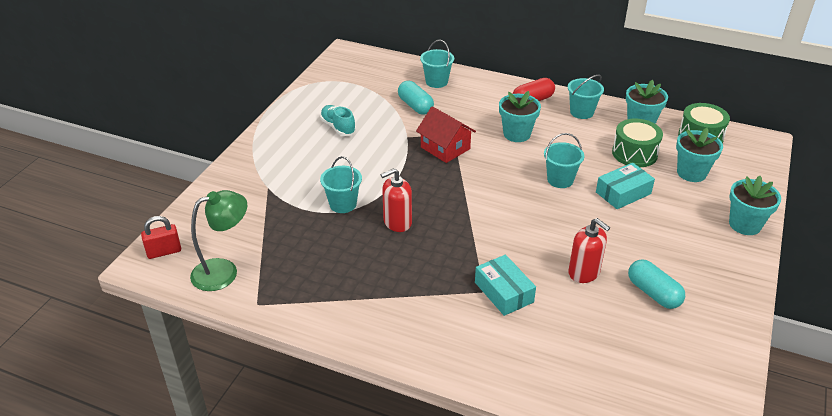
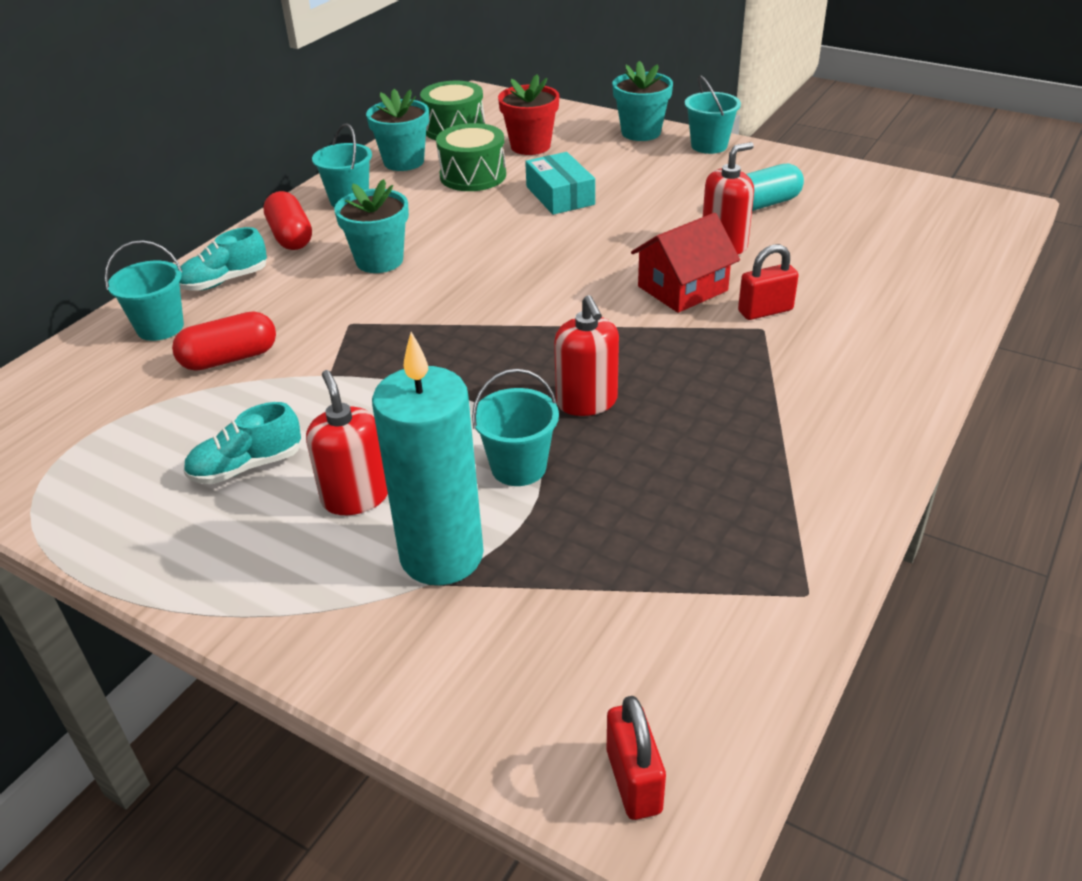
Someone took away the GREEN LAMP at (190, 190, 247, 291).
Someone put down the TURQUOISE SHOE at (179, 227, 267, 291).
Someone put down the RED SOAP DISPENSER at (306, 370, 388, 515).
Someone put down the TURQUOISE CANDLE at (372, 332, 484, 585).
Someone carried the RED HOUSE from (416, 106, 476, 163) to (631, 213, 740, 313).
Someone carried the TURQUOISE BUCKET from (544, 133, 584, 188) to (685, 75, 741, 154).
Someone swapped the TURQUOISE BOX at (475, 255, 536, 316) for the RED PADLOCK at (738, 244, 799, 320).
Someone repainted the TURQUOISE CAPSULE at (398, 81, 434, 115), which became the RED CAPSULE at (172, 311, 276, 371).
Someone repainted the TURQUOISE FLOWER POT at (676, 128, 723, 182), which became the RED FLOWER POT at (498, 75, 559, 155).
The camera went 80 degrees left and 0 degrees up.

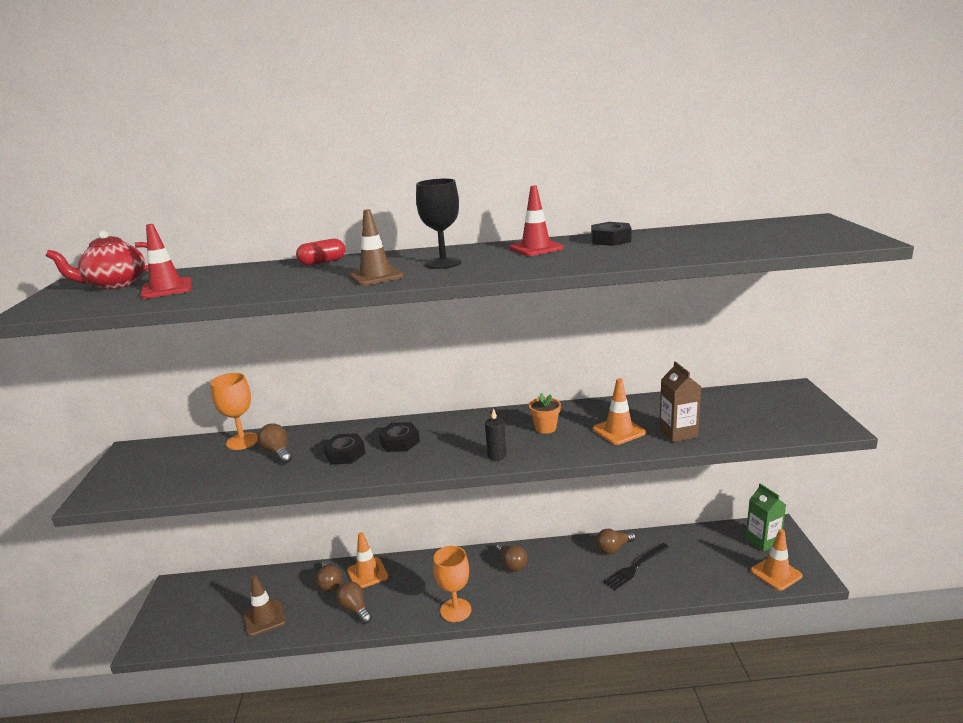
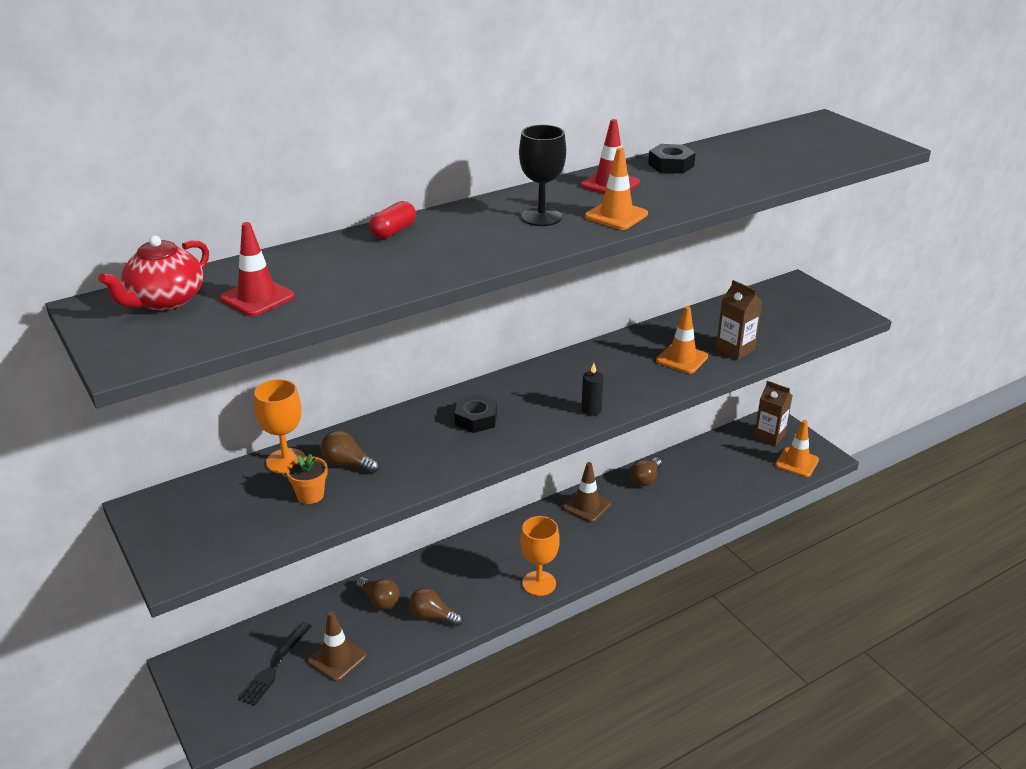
Someone took away the BLACK NUT at (323, 433, 366, 464).
Someone took away the BROWN LIGHT BULB at (496, 542, 528, 572).
Someone carried the ORANGE TRAFFIC CONE from (347, 532, 388, 588) to (585, 147, 648, 230).
Someone carried the BROWN TRAFFIC CONE from (348, 209, 404, 286) to (563, 462, 611, 522).
Someone carried the ORANGE FLOWER POT from (529, 393, 561, 434) to (286, 454, 328, 504).
Someone carried the BLACK FORK from (603, 543, 669, 590) to (238, 622, 312, 706).
Someone repainted the GREEN CARTON at (746, 484, 786, 552), which became the BROWN CARTON at (754, 381, 792, 446).
The camera went 30 degrees left and 10 degrees up.

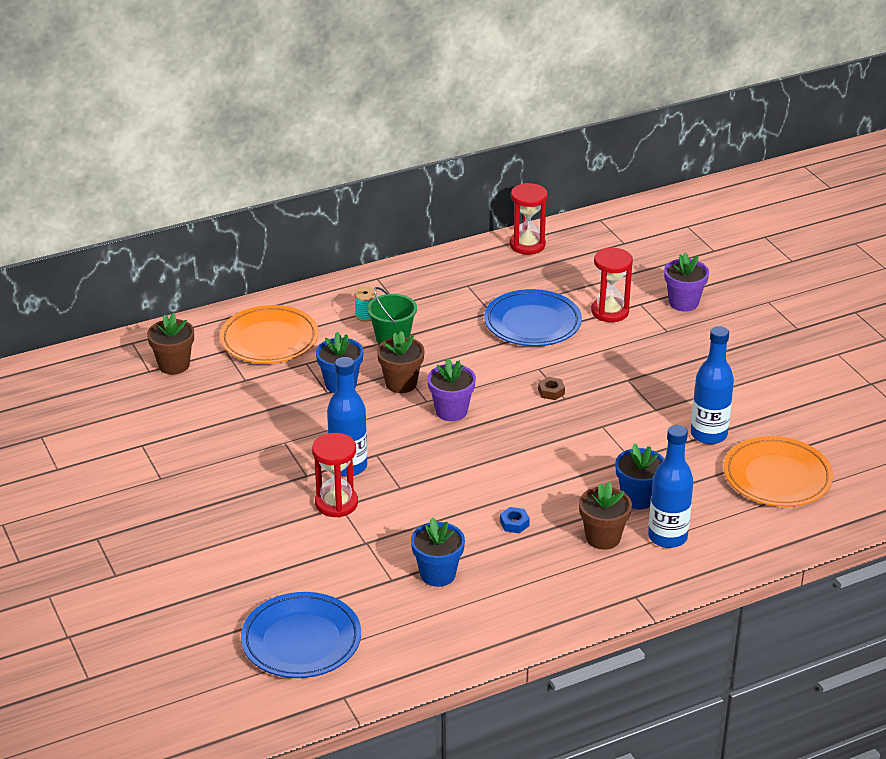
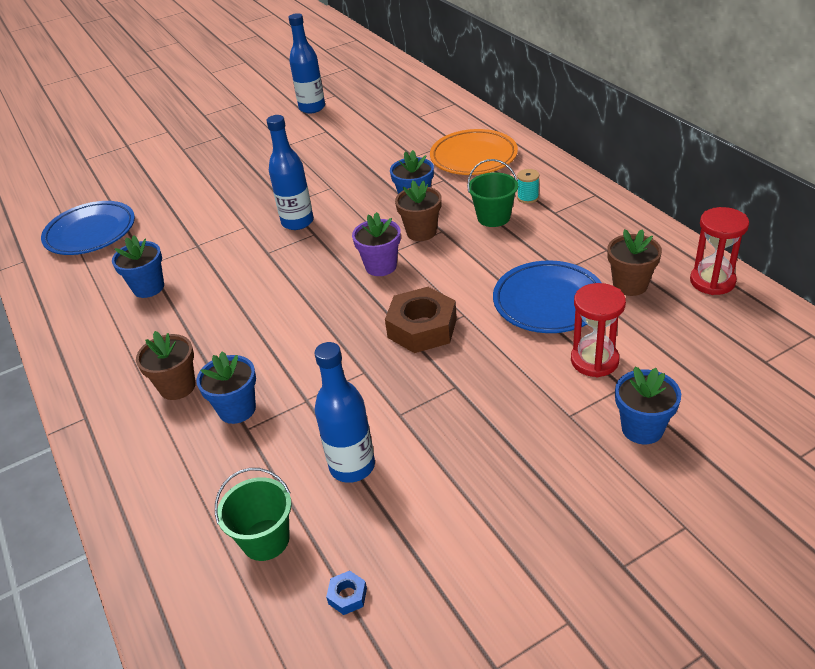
Someone took away the RED HOURGLASS at (312, 433, 358, 518).
Someone carried the BROWN FLOWER POT from (147, 313, 194, 374) to (608, 229, 662, 296).
Someone carried the BLUE NUT from (500, 507, 530, 533) to (326, 571, 367, 615).
Someone carried the BLUE BOTTLE from (648, 425, 694, 548) to (288, 13, 325, 114).
Someone swapped the ORANGE PLATE at (724, 436, 833, 507) for the GREEN BUCKET at (215, 468, 291, 561).
Someone repainted the PURPLE FLOWER POT at (664, 252, 709, 312), which became the BLUE FLOWER POT at (615, 366, 681, 444).
Someone scaled the BROWN NUT at (538, 377, 565, 400) by 2.40.
The camera went 90 degrees right and 5 degrees up.

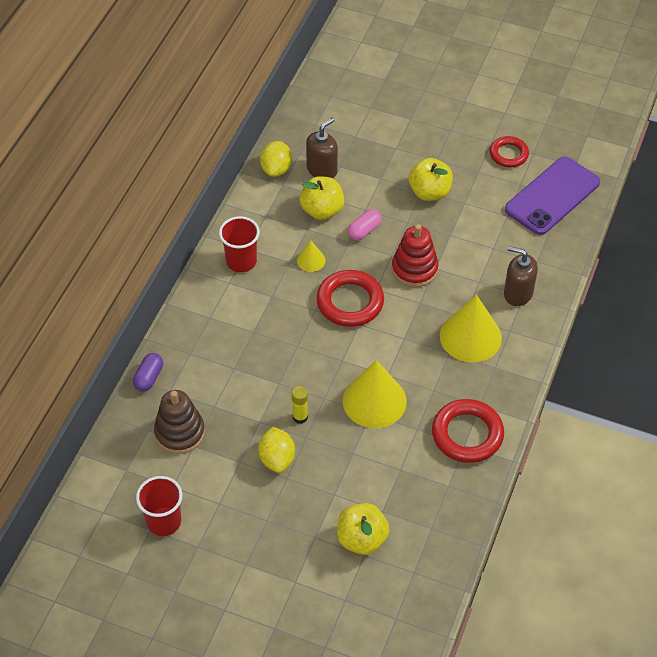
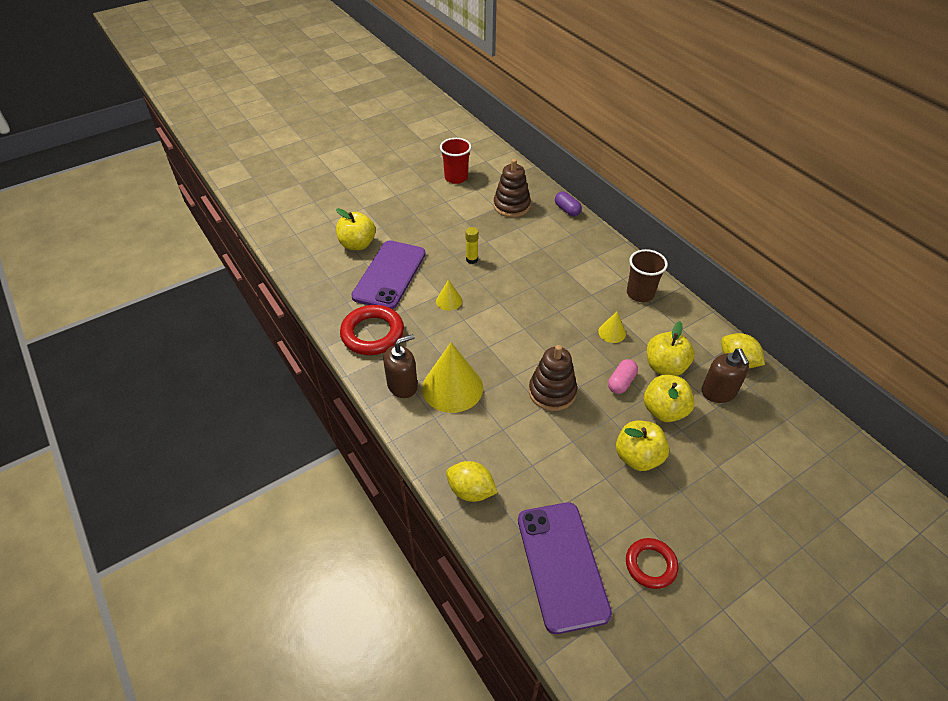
Someone took away the RED RING at (316, 270, 384, 327).
Someone put down the PURPLE PHONE at (351, 241, 426, 309).
Someone put down the YELLOW APPLE at (644, 375, 695, 422).
Someone carried the YELLOW LEMON from (258, 427, 295, 473) to (446, 461, 498, 502).
Someone carried the BROWN SOAP DISPENSER from (504, 246, 538, 306) to (383, 334, 418, 398).
Someone repainted the RED CUP at (219, 216, 260, 272), which became the BROWN CUP at (627, 249, 668, 302).
Someone repainted the RED STACKING TOY at (392, 224, 438, 287), which became the BROWN STACKING TOY at (529, 345, 577, 411).
Someone rotated the PINK CAPSULE at (348, 209, 382, 240) by 45 degrees clockwise.
Someone scaled the YELLOW CONE at (343, 360, 407, 428) by 0.48.
The camera went 125 degrees right and 5 degrees down.

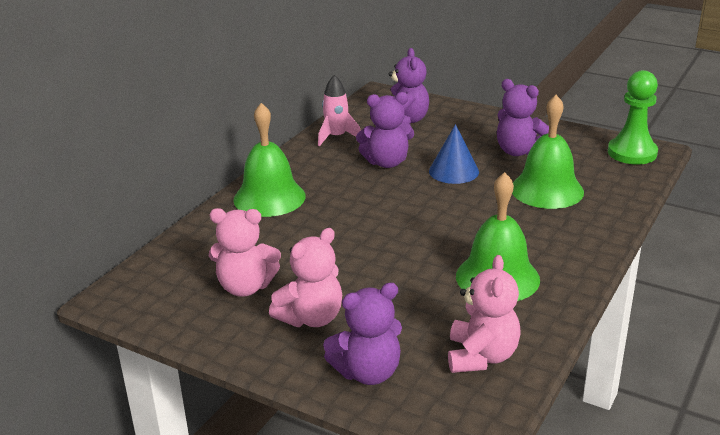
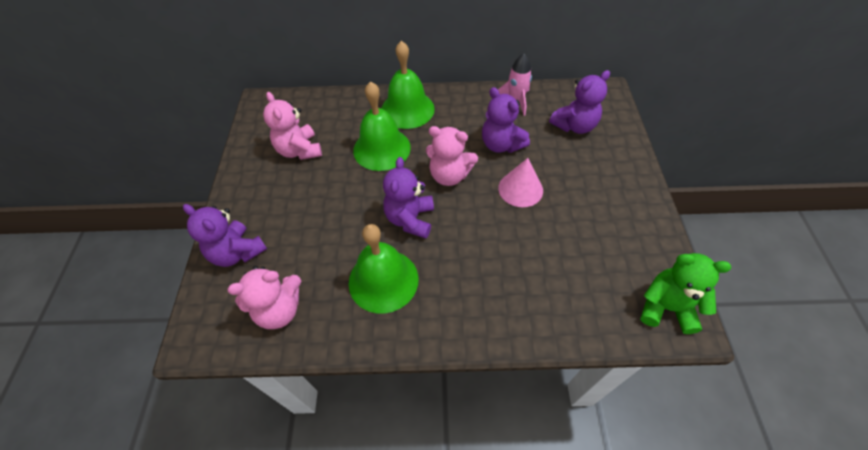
Someone carried the PINK TEDDY BEAR from (269, 228, 342, 327) to (426, 126, 478, 186).
Someone carried the PURPLE TEDDY BEAR from (497, 79, 549, 156) to (383, 157, 434, 239).
Someone carried the GREEN BELL from (512, 95, 584, 209) to (353, 81, 411, 171).
Someone swapped the GREEN PAWN at (608, 70, 658, 165) for the GREEN TEDDY BEAR at (641, 253, 731, 334).
Someone repainted the BLUE CONE at (429, 124, 479, 184), which became the PINK CONE at (498, 158, 543, 207).
The camera went 60 degrees right and 25 degrees up.

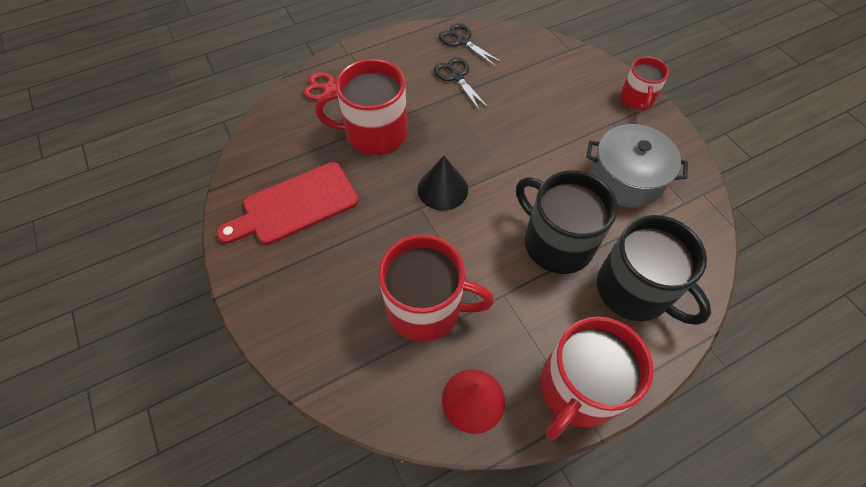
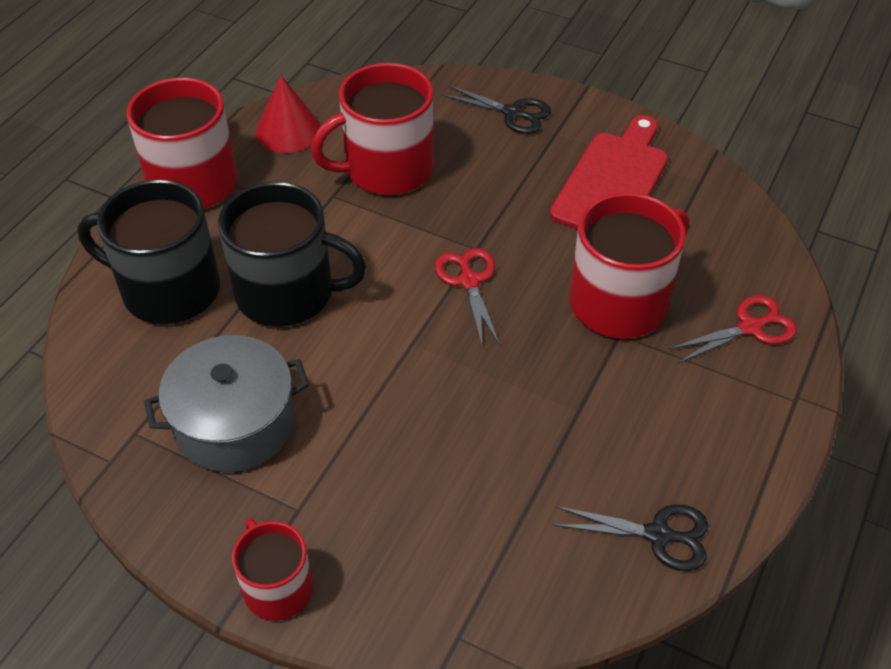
Someone carried the BLACK SCISSORS from (434, 57, 489, 111) to (442, 85, 551, 134).
Someone swapped the BLACK CONE at (418, 156, 468, 211) for the RED SCISSORS at (435, 248, 500, 348).
The camera went 145 degrees right and 10 degrees down.

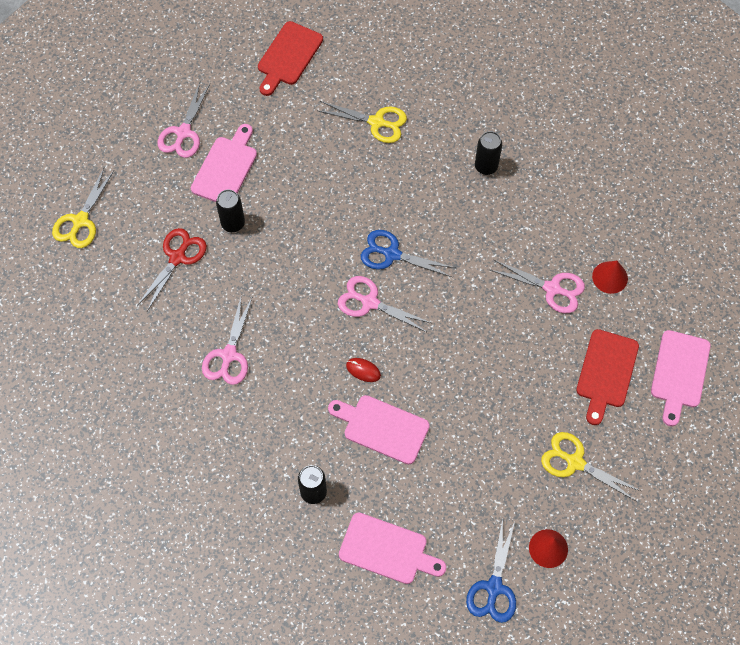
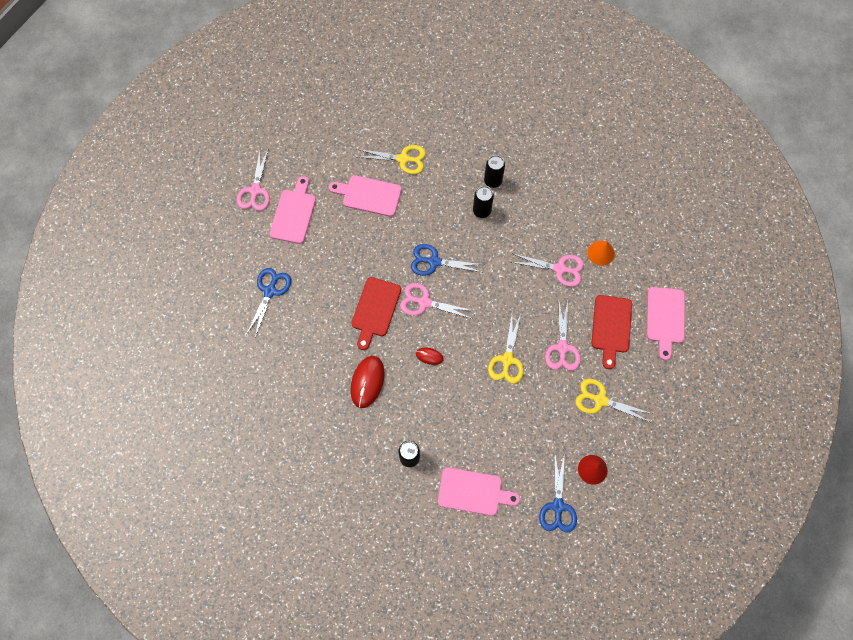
Someone put down the RED MOUSE at (350, 356, 385, 408).
Someone carried the YELLOW SCISSORS from (52, 168, 114, 248) to (488, 314, 524, 384).
Someone carried the PINK SCISSORS from (202, 294, 253, 385) to (545, 301, 581, 371).
Someone carried the BLACK CAN from (216, 189, 245, 232) to (473, 186, 494, 218).
Someone carried the RED CUTTING BOARD from (258, 21, 323, 96) to (351, 277, 401, 350).
Someone carried the PINK CUTTING BOARD from (328, 395, 430, 465) to (329, 175, 402, 217).
Someone repainted the RED SCISSORS at (137, 228, 207, 311), which became the BLUE SCISSORS at (246, 268, 291, 337).
Someone repainted the RED CONE at (592, 261, 628, 294), which became the ORANGE CONE at (588, 241, 615, 266).
The camera went 10 degrees left and 5 degrees up.

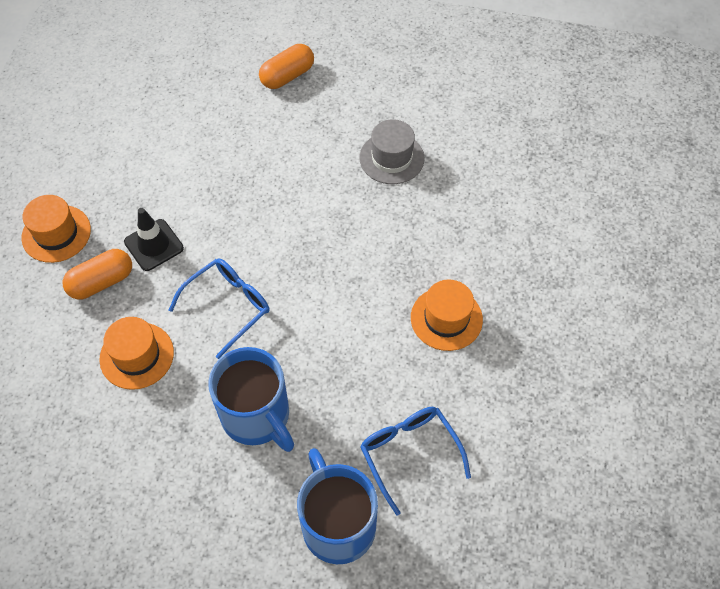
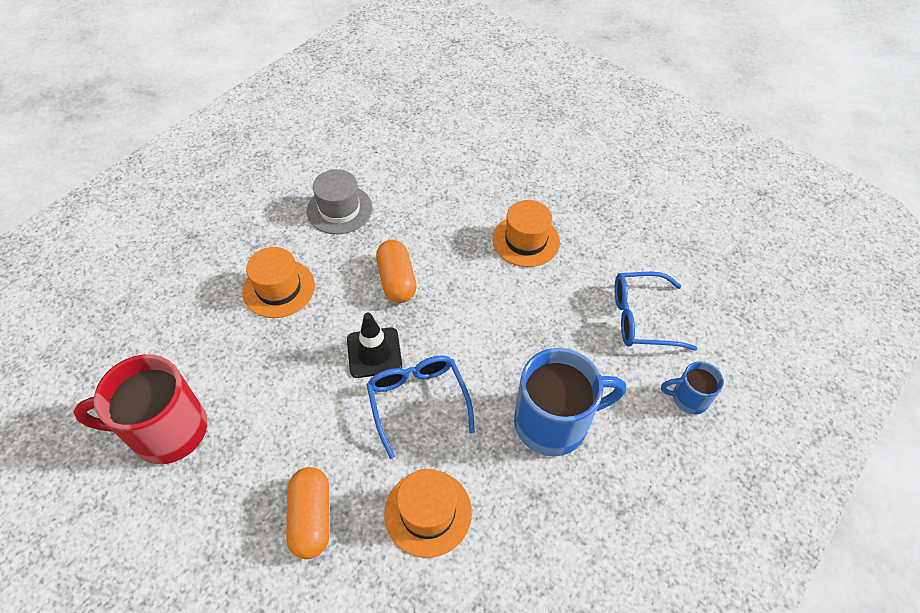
Someone put down the RED MUG at (73, 354, 207, 464).
Someone carried the ORANGE HAT from (21, 195, 91, 263) to (242, 247, 315, 318).
Someone carried the BLACK TRAFFIC CONE from (124, 208, 184, 271) to (347, 313, 402, 378).
Someone carried the ORANGE CAPSULE from (259, 44, 314, 89) to (376, 240, 416, 303).
Someone scaled the BLUE MUG at (297, 448, 378, 564) by 0.51.
The camera went 65 degrees left and 5 degrees down.

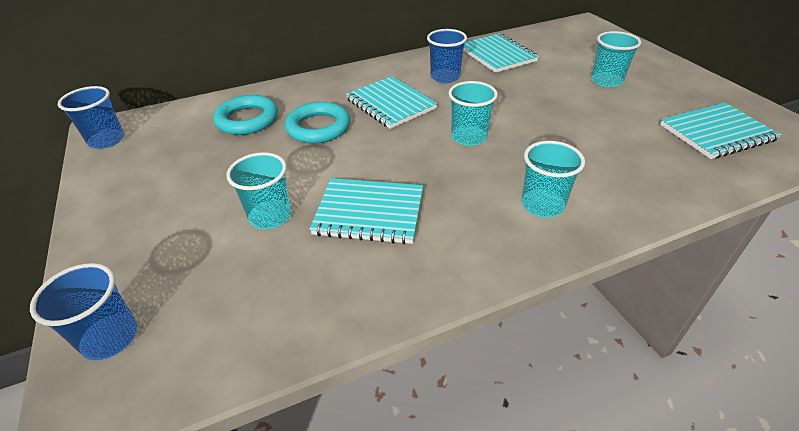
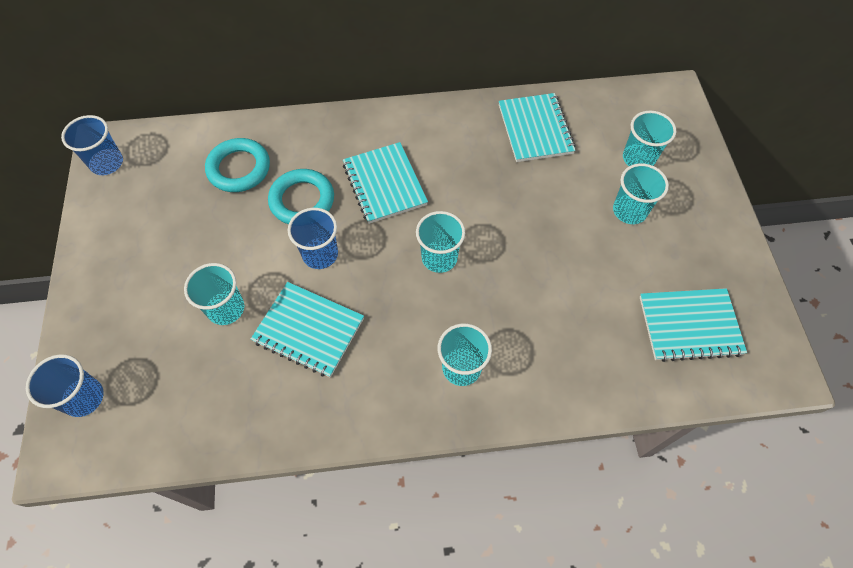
Someone put down the TURQUOISE CUP at (623, 111, 676, 166).
Someone carried the BLUE CUP from (427, 29, 467, 83) to (288, 208, 338, 269).
The camera went 15 degrees right and 20 degrees up.

